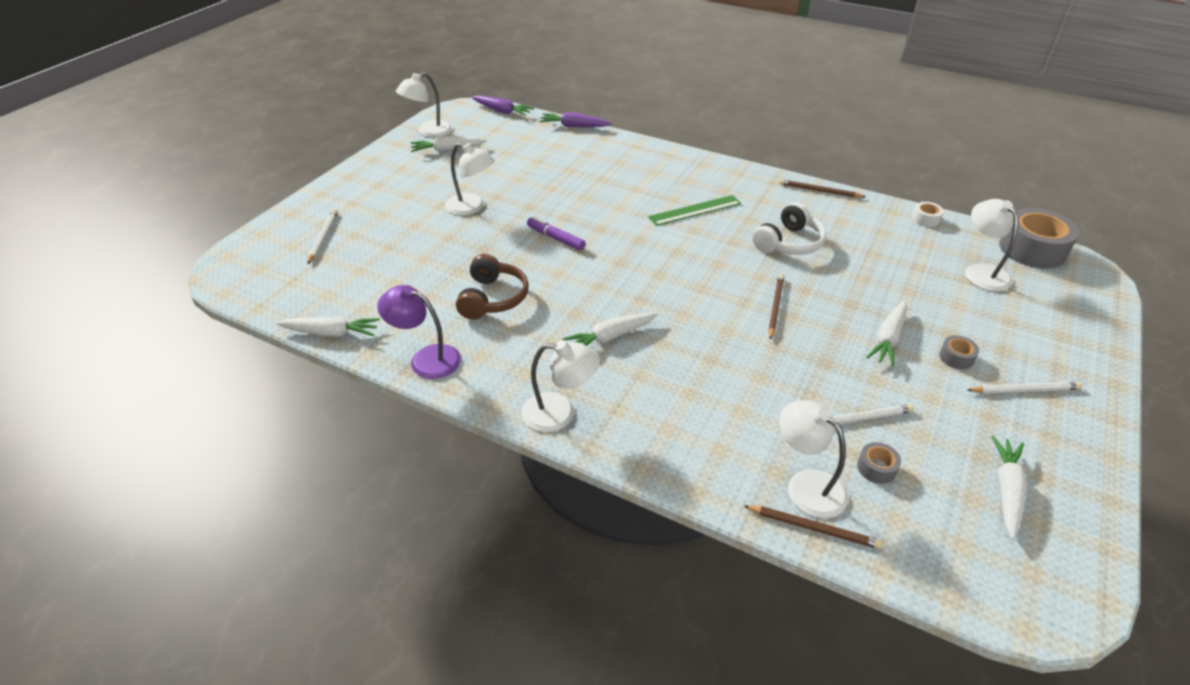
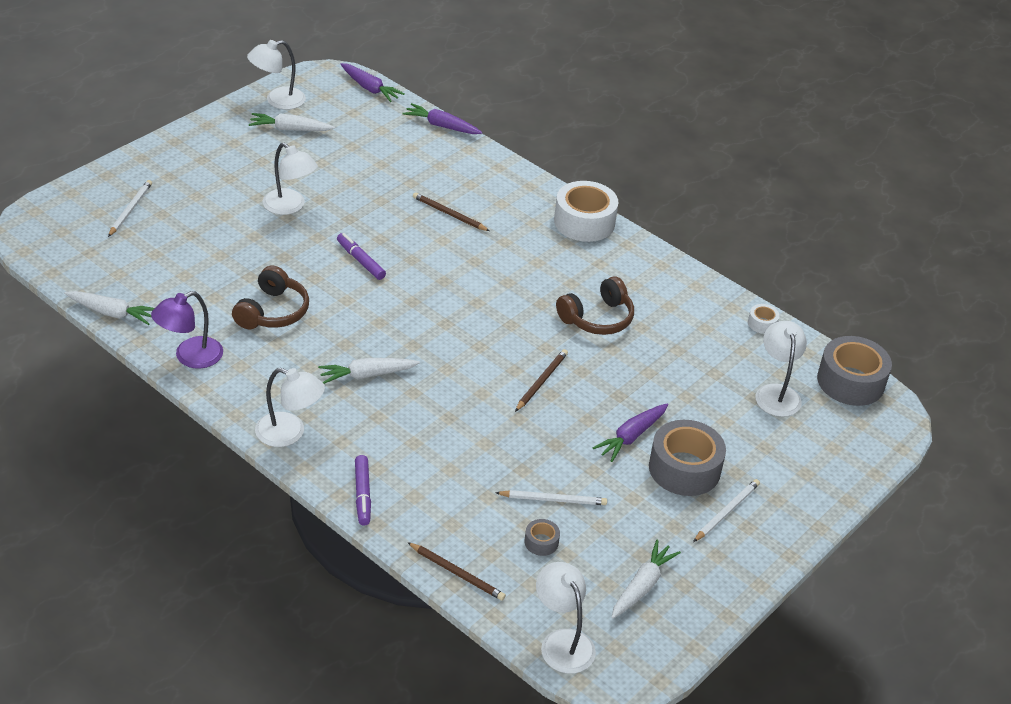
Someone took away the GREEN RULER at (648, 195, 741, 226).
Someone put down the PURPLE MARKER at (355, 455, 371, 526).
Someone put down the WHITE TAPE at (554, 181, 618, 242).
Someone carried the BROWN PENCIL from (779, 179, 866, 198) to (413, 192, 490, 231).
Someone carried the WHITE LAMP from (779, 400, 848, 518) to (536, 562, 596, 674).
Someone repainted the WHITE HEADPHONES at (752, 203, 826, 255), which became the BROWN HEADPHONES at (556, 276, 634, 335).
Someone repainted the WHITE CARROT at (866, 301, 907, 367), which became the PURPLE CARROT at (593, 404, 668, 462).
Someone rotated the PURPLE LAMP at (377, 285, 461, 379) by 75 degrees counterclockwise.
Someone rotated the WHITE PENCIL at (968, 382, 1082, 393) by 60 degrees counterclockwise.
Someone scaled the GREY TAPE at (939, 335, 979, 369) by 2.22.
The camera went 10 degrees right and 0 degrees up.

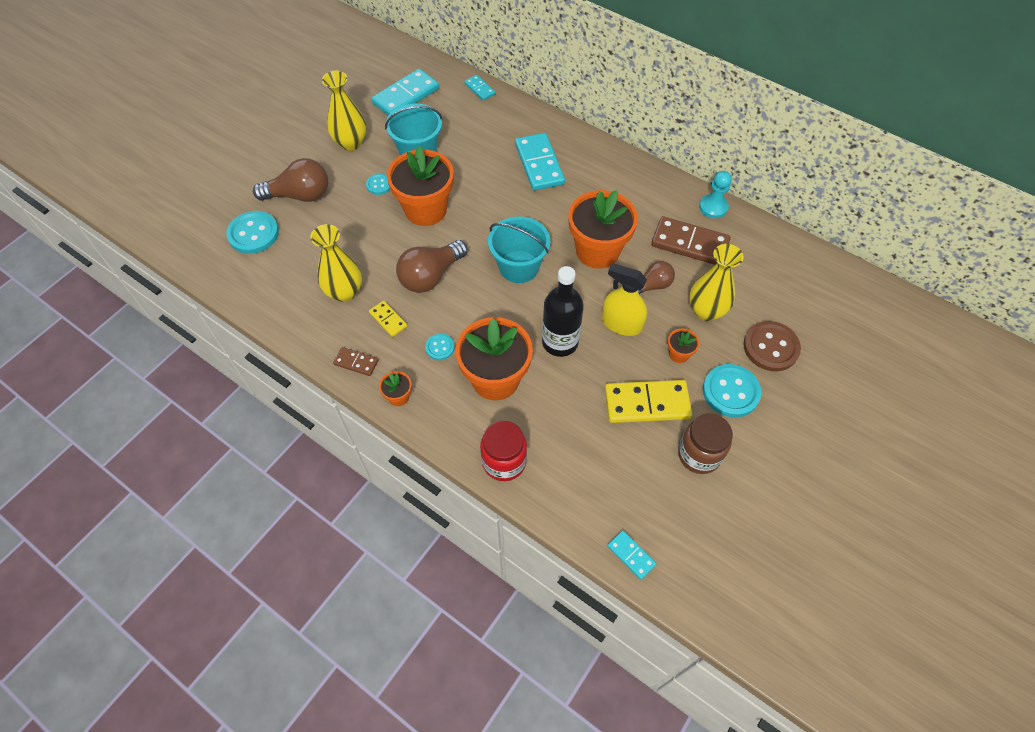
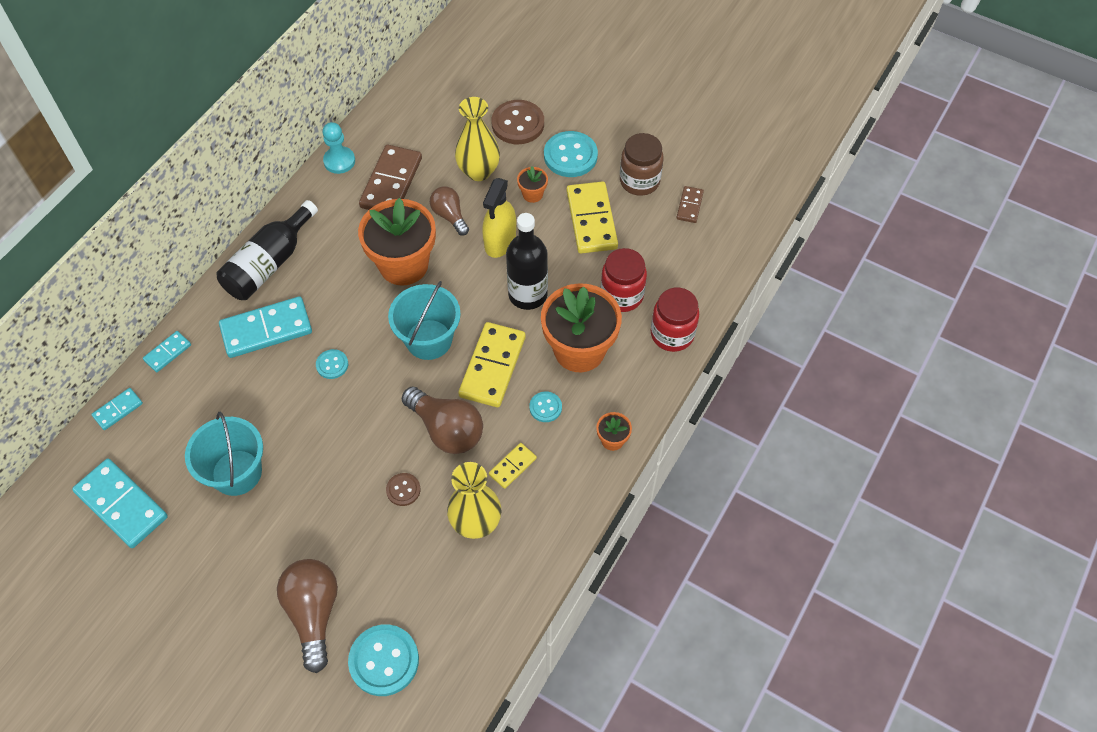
Someone took away the YELLOW VASE at (322, 71, 366, 151).
Someone took away the ORANGE FLOWER POT at (387, 146, 454, 226).
Someone put down the BLACK BOTTLE at (216, 200, 318, 300).
Someone put down the BROWN BUTTON at (386, 473, 421, 506).
Someone put down the YELLOW DOMINO at (458, 322, 526, 407).
Someone put down the RED JAR at (601, 248, 647, 312).
Someone carried the BROWN DOMINO from (333, 347, 378, 376) to (676, 186, 704, 223).
Someone carried the TURQUOISE BUTTON from (366, 174, 390, 195) to (316, 349, 348, 379).
Someone carried the TURQUOISE DOMINO from (607, 530, 657, 580) to (143, 331, 191, 372).
The camera went 95 degrees left and 0 degrees up.

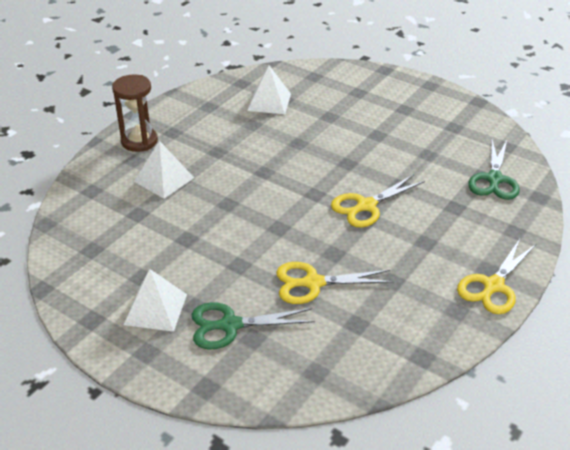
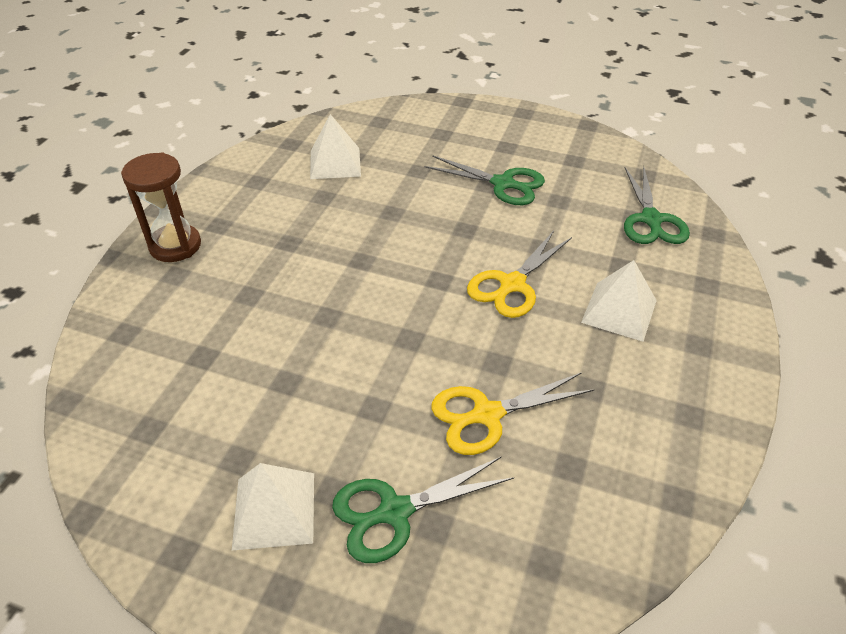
Someone took away the YELLOW SCISSORS at (457, 239, 536, 314).
Someone put down the GREEN SCISSORS at (424, 155, 545, 205).
Someone carried the WHITE PYRAMID from (134, 141, 194, 199) to (581, 260, 657, 342).
The camera went 15 degrees left and 5 degrees up.

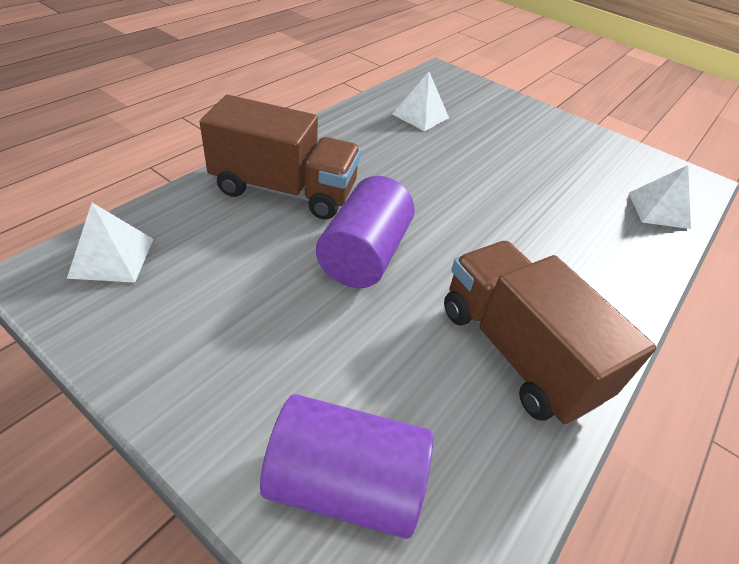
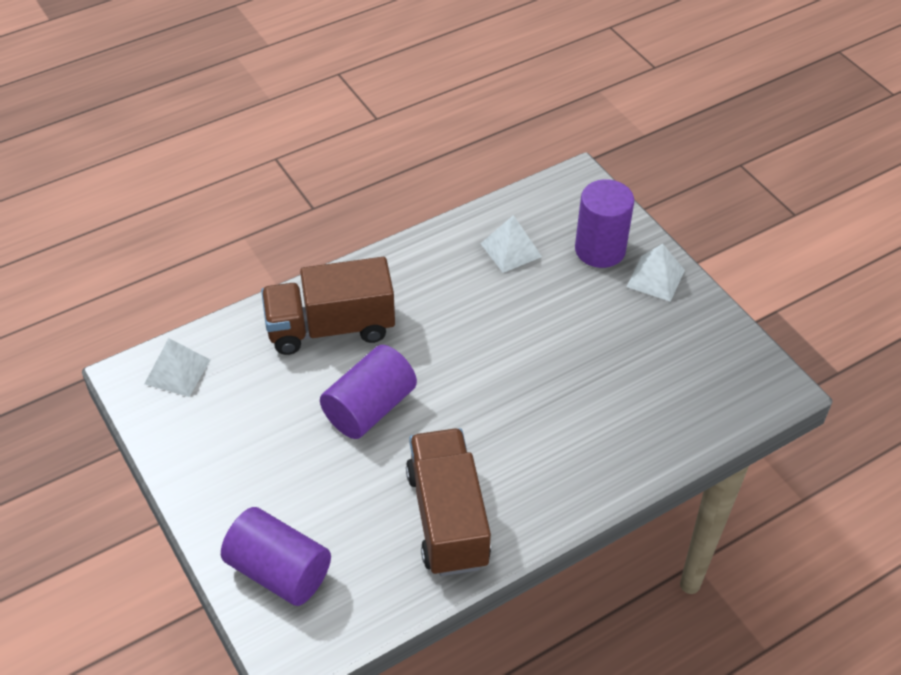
Someone put down the PURPLE CYLINDER at (575, 179, 634, 268).
Someone carried the WHITE PYRAMID from (629, 165, 691, 229) to (626, 244, 685, 302).
Someone rotated the BROWN TRUCK at (200, 95, 361, 220) by 135 degrees clockwise.
The camera went 25 degrees right and 5 degrees up.

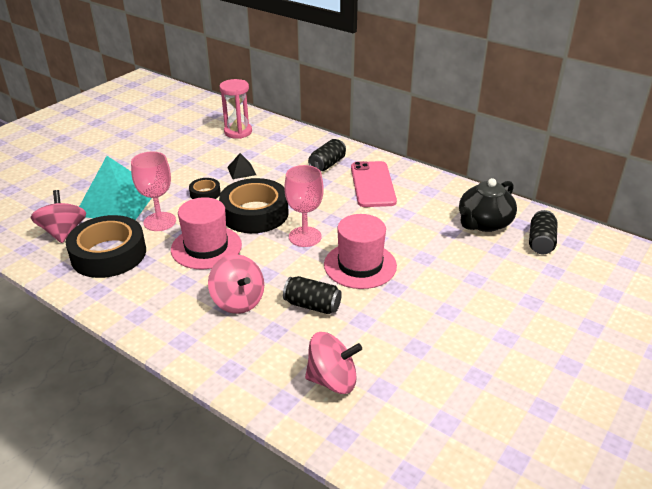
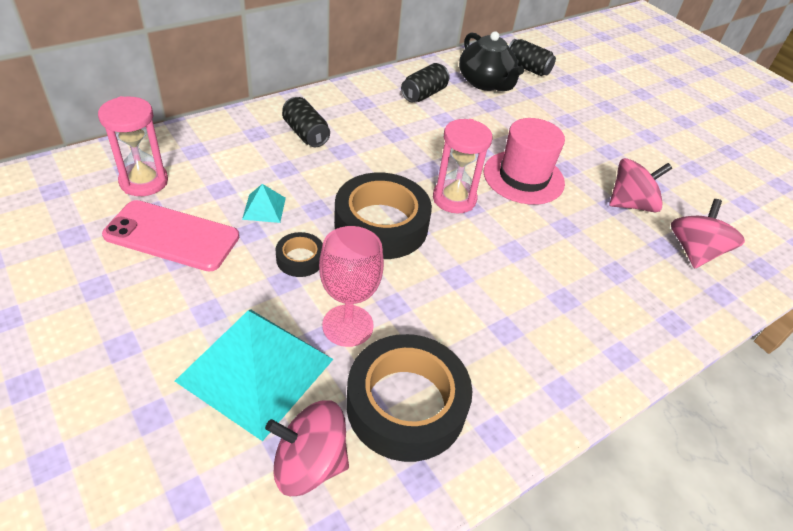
Someone took away the PINK HAT at (171, 197, 242, 269).
Someone carried the PINK SPINNING TOP from (208, 254, 264, 314) to (609, 158, 672, 212).
Someone carried the BLACK CAN from (283, 276, 342, 314) to (401, 63, 450, 103).
Someone carried the PINK PHONE from (351, 161, 397, 207) to (102, 200, 239, 272).
Someone swapped the PINK GOBLET at (285, 165, 324, 247) for the PINK HOURGLASS at (433, 119, 493, 214).
Someone repainted the BLACK PYRAMID at (227, 153, 256, 179), which became the TURQUOISE PYRAMID at (242, 184, 286, 223).
The camera went 75 degrees left and 10 degrees up.

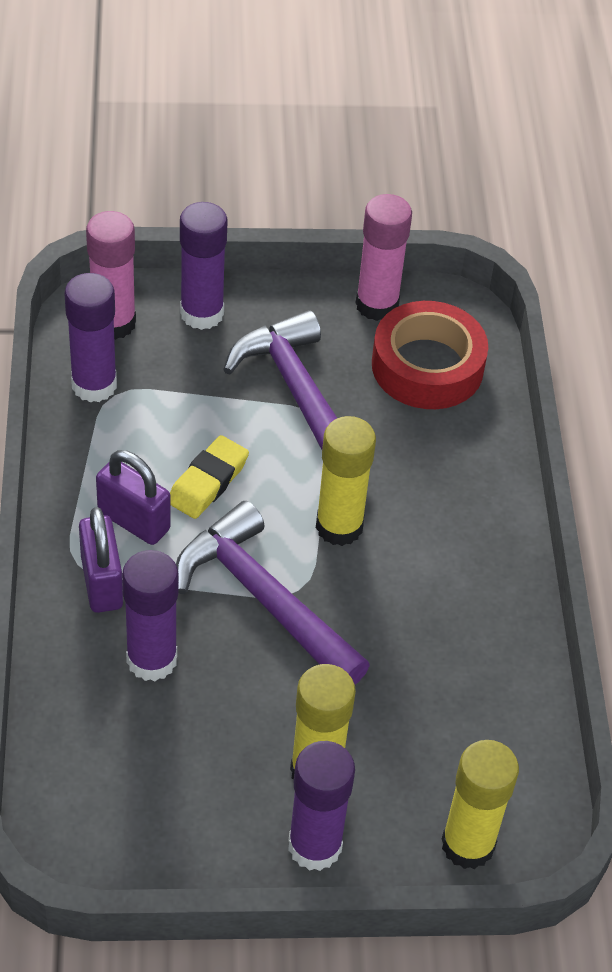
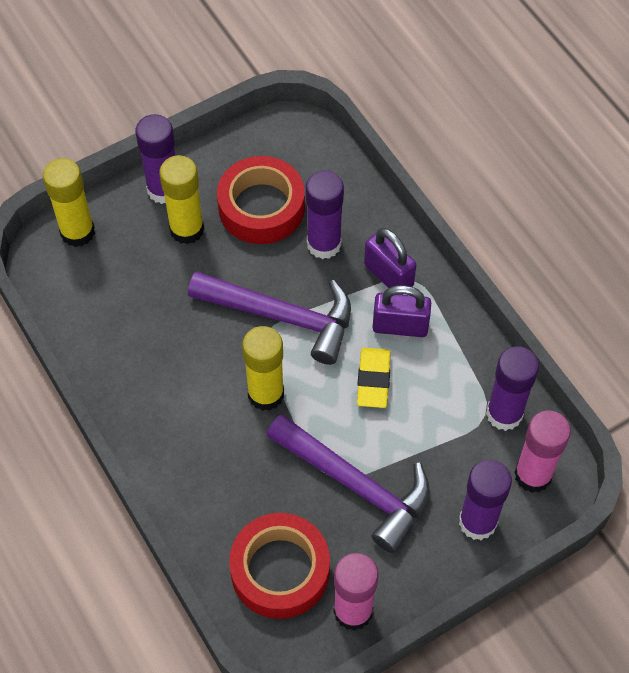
Someone put down the RED TAPE at (217, 156, 305, 244).
The camera went 155 degrees right and 10 degrees up.

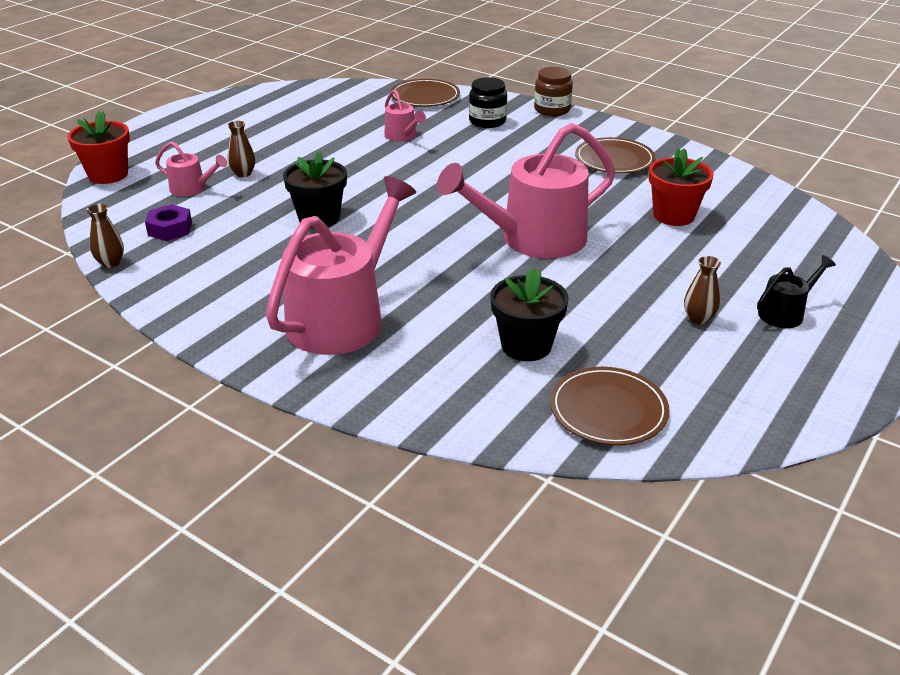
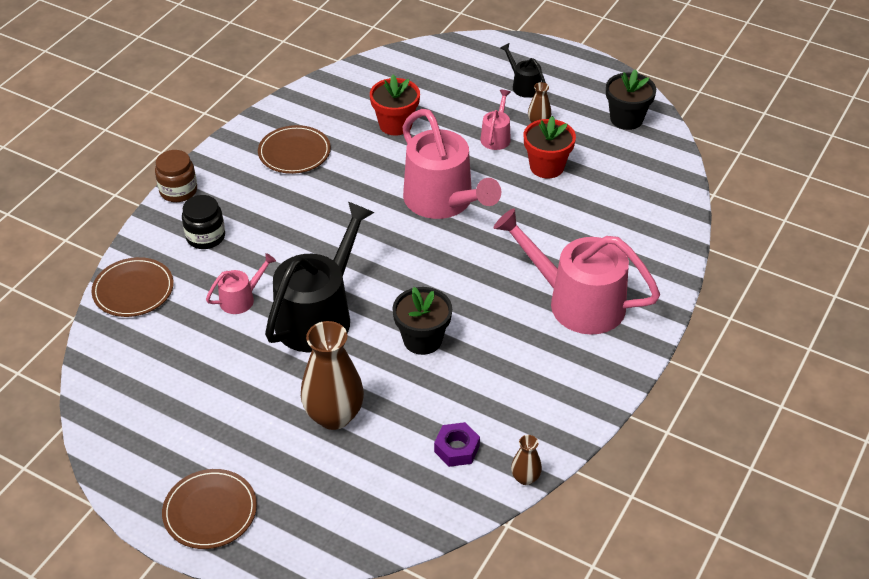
Someone put down the BLACK WATERING CAN at (265, 202, 375, 352).
Someone carried the RED FLOWER POT from (68, 111, 130, 184) to (524, 116, 576, 178).
Someone carried the PINK WATERING CAN from (155, 141, 227, 197) to (480, 90, 511, 150).
Someone carried the BLACK FLOWER POT from (490, 268, 569, 361) to (606, 69, 656, 130).
Someone carried the BROWN PLATE from (550, 367, 670, 445) to (162, 469, 257, 549).
Someone scaled the BROWN VASE at (228, 121, 255, 177) by 2.12.
The camera went 95 degrees left and 10 degrees up.

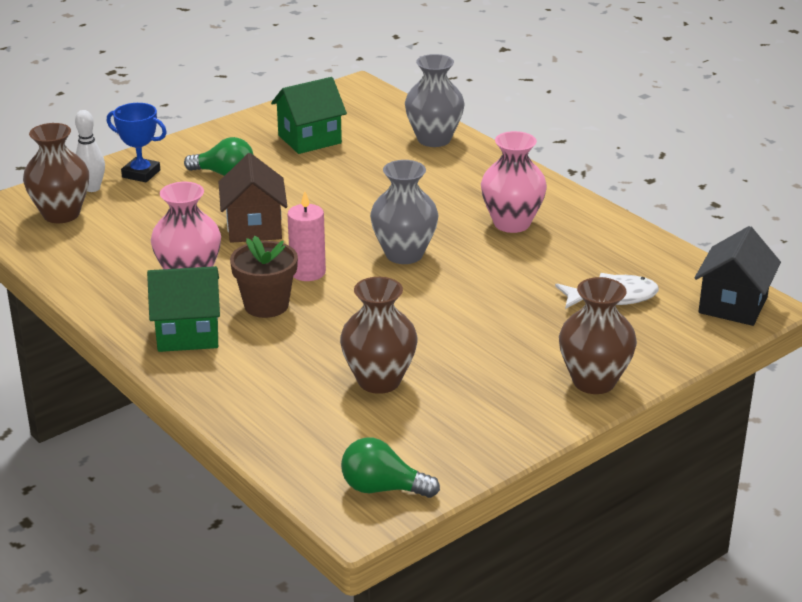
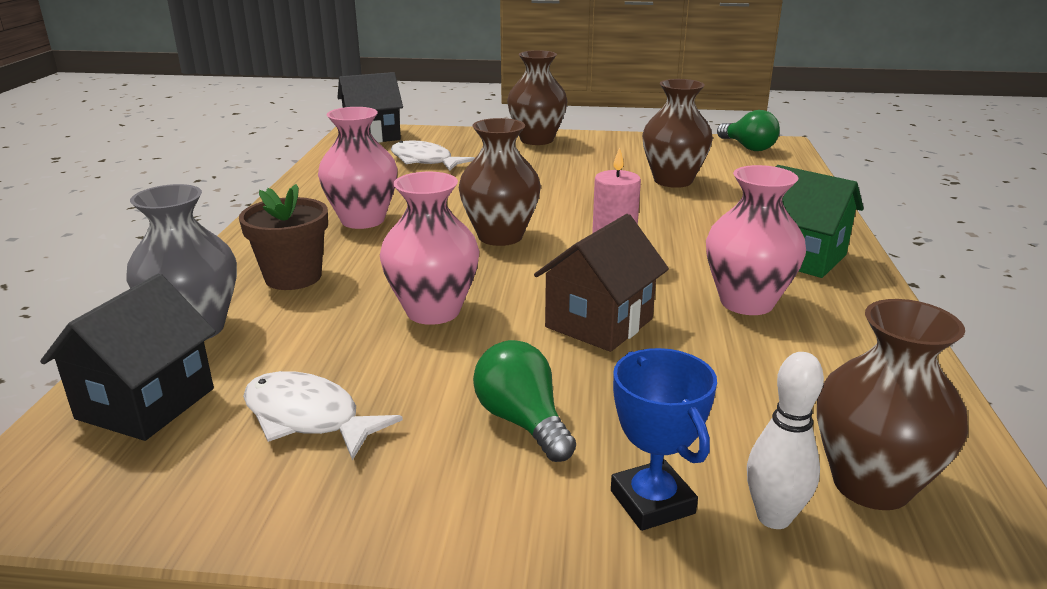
Someone put down the BLACK HOUSE at (40, 274, 216, 441).
Someone put down the PINK VASE at (380, 172, 480, 325).
Someone carried the BROWN FLOWER POT from (230, 236, 298, 318) to (239, 184, 328, 290).
Someone swapped the GREEN HOUSE at (271, 77, 347, 154) for the WHITE FISH at (243, 371, 403, 461).
Someone repainted the GREY VASE at (370, 160, 439, 264), which became the BROWN VASE at (459, 118, 541, 246).
The camera went 135 degrees left and 5 degrees down.

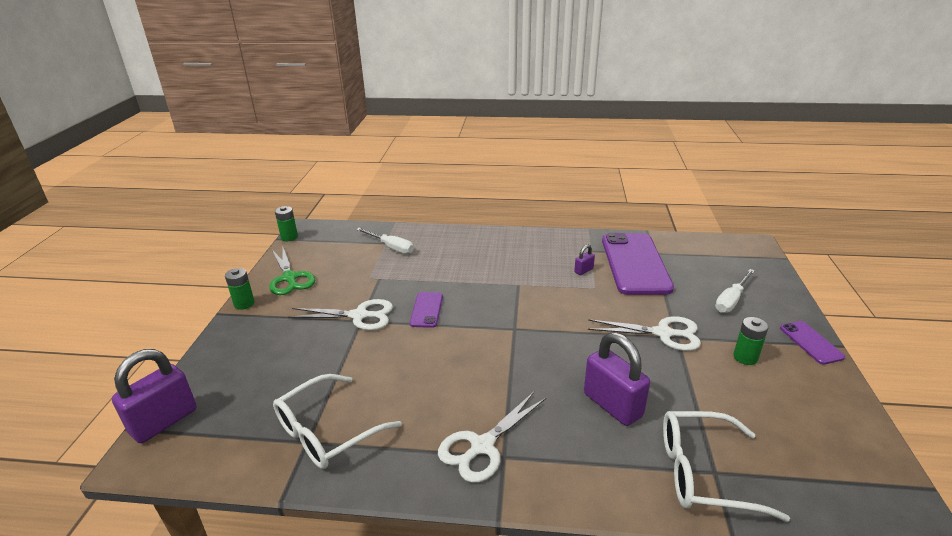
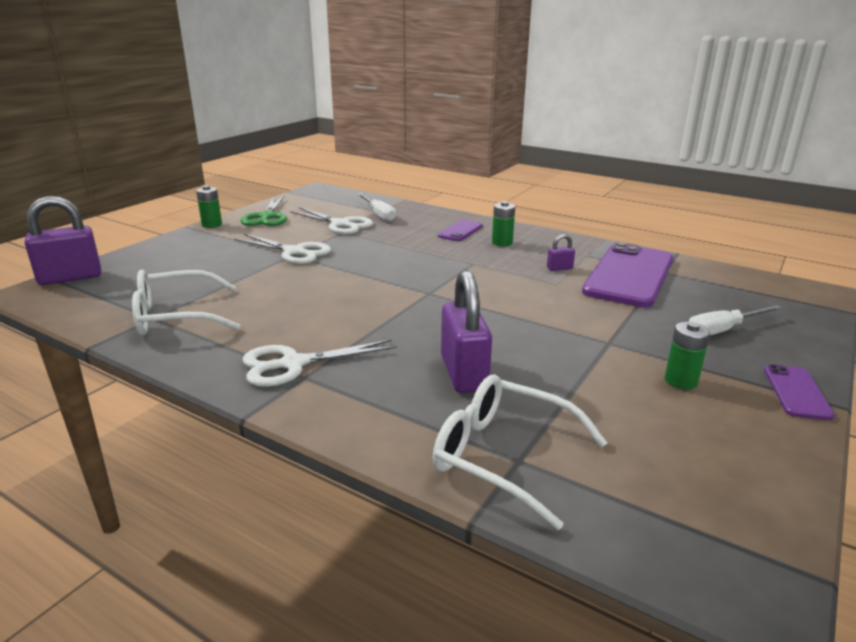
Someone carried the GREEN BATTERY from (275, 206, 298, 241) to (492, 201, 515, 246).
Someone carried the PURPLE PHONE from (410, 292, 443, 328) to (438, 220, 483, 241).
Someone carried the WHITE SCISSORS from (588, 316, 701, 351) to (290, 207, 373, 234).
The camera went 25 degrees right and 5 degrees down.

